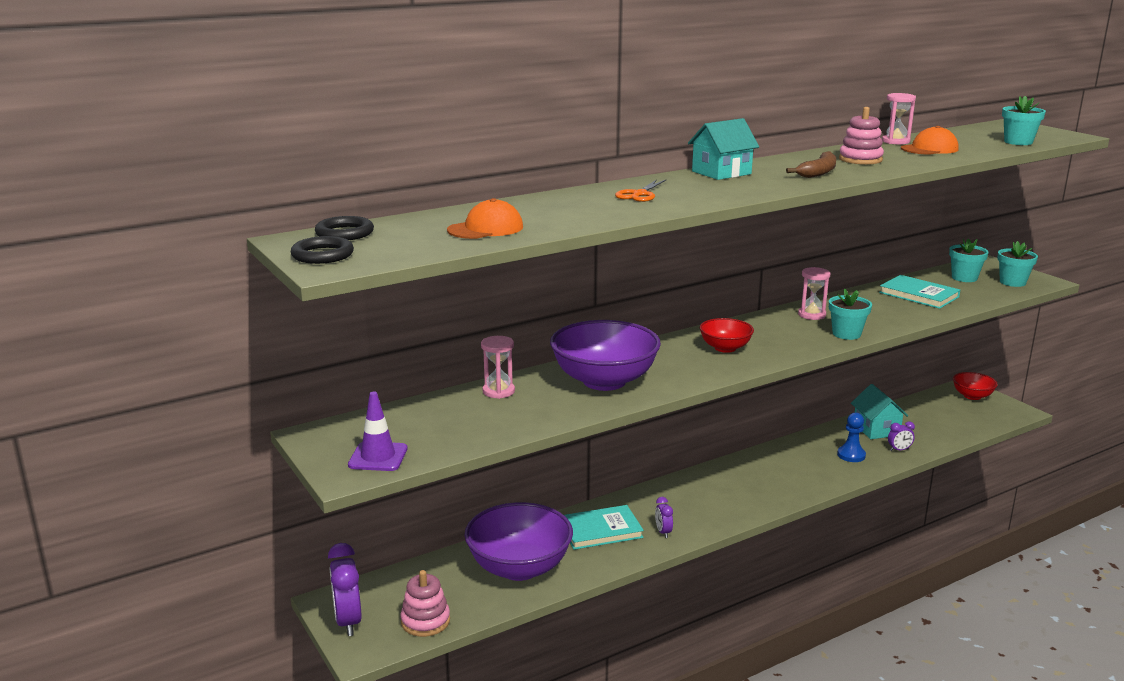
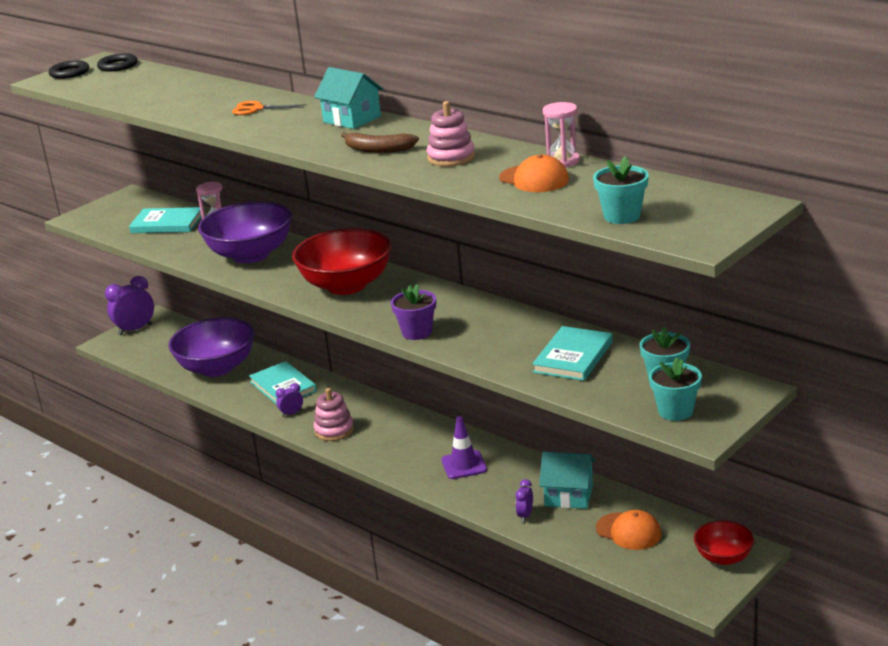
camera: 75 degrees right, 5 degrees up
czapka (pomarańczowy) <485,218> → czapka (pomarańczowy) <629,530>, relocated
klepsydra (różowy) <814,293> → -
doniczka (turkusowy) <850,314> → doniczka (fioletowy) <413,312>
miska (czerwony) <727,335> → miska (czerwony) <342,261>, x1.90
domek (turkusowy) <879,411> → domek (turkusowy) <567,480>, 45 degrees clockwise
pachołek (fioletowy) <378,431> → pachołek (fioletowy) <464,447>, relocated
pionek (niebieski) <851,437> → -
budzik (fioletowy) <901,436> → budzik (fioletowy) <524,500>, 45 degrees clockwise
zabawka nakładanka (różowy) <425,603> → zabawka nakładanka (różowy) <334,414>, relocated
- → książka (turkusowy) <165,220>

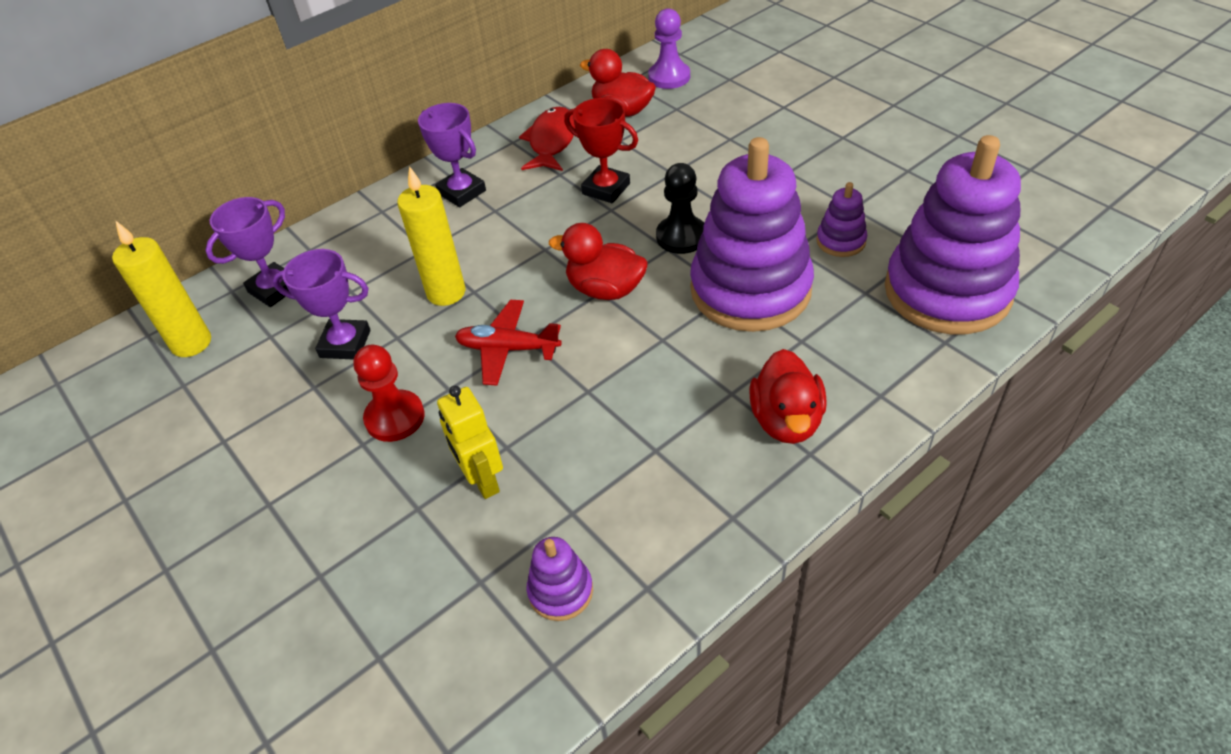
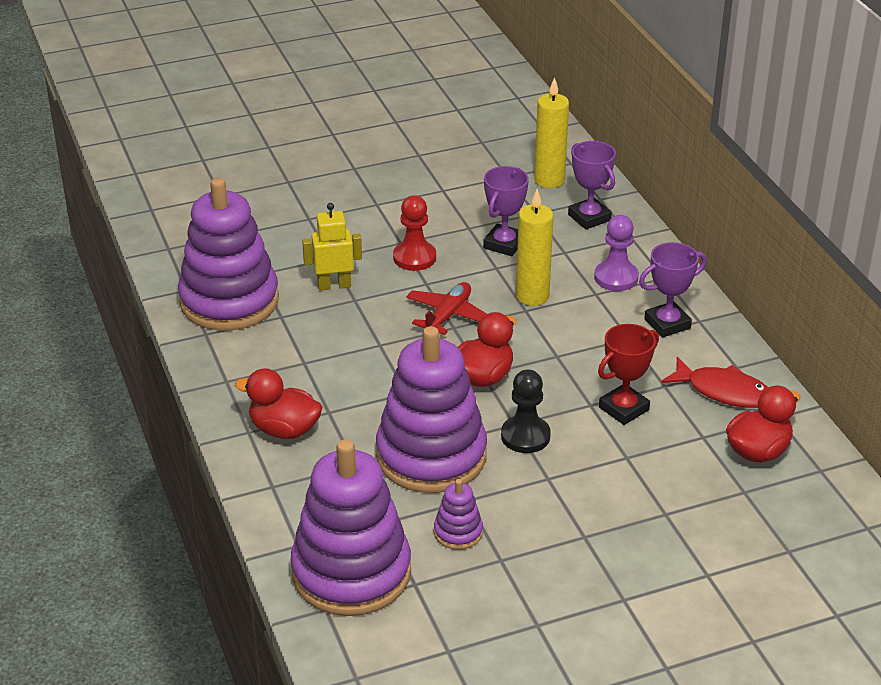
camera: 105 degrees right, 10 degrees down
pionek (fioletowy) <669,48> → pionek (fioletowy) <616,253>, relocated
zabawka nakładanka (fioletowy) <560,579> → zabawka nakładanka (fioletowy) <228,254>, x2.37

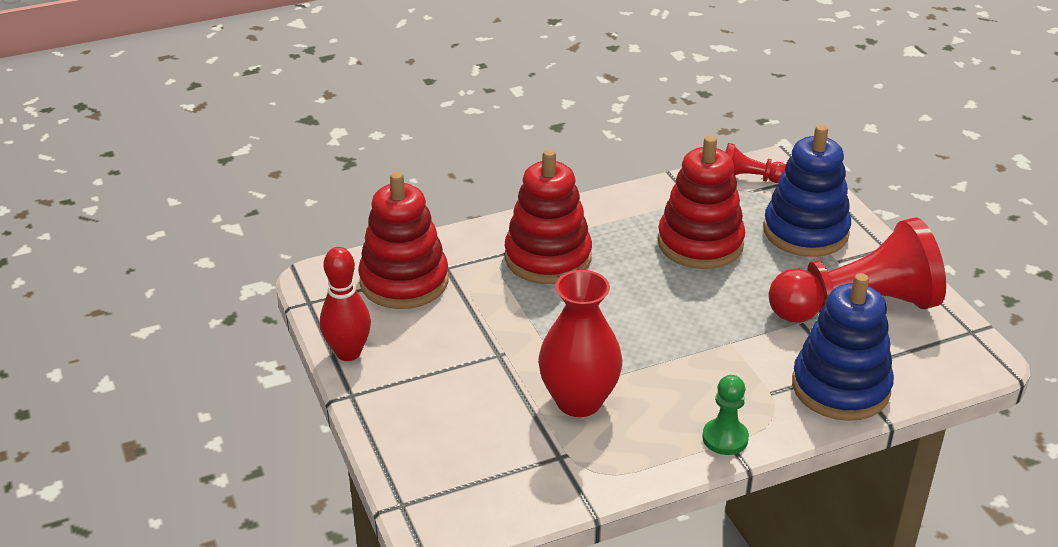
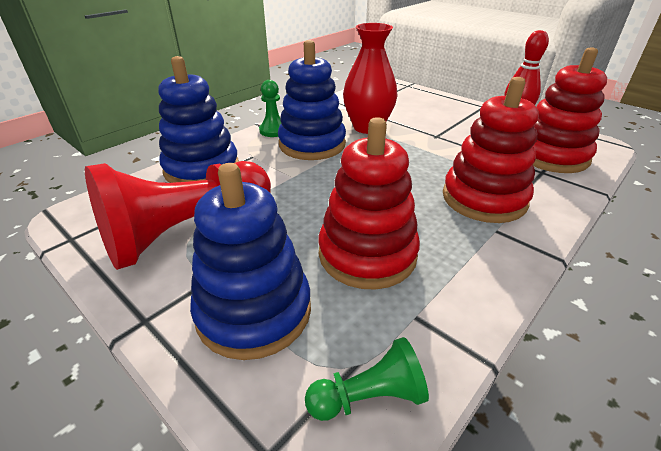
camera: 155 degrees right, 0 degrees up
pionek (czerwony) <755,163> → pionek (zielony) <367,379>
- → zabawka nakładanka (niebieski) <312,100>

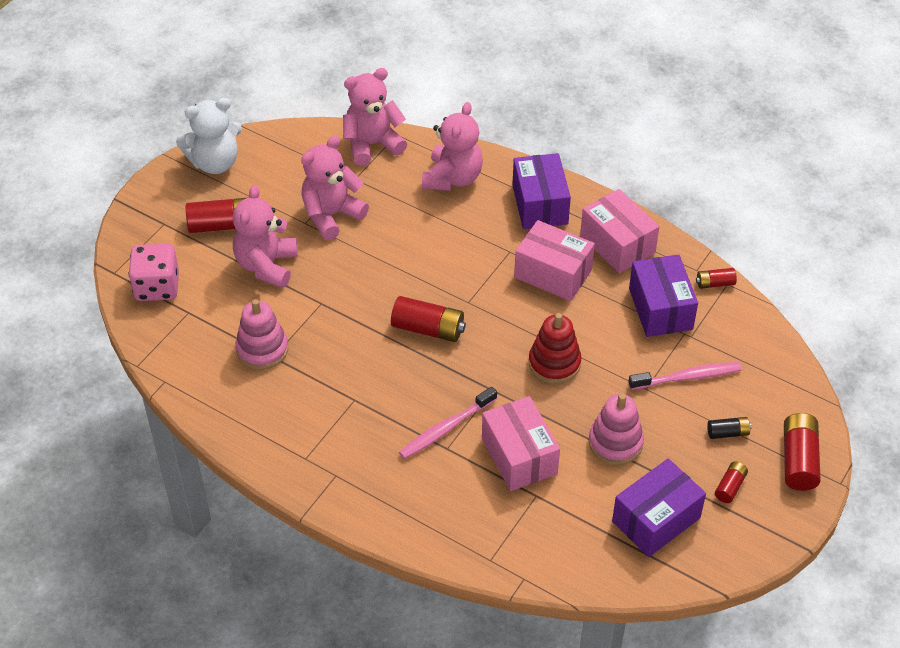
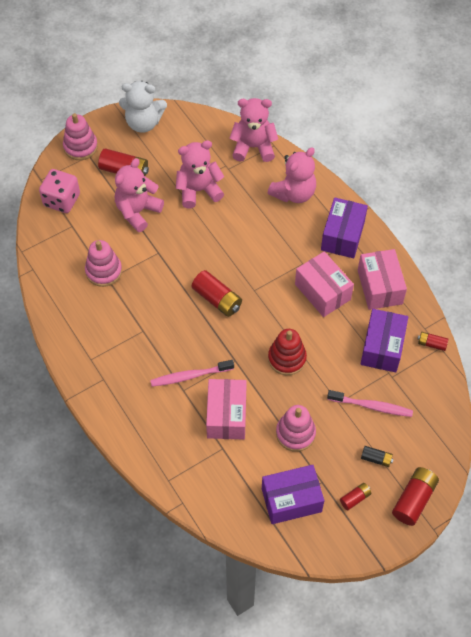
camera: 25 degrees right, 10 degrees up
- → zabawka nakładanka (różowy) <80,136>

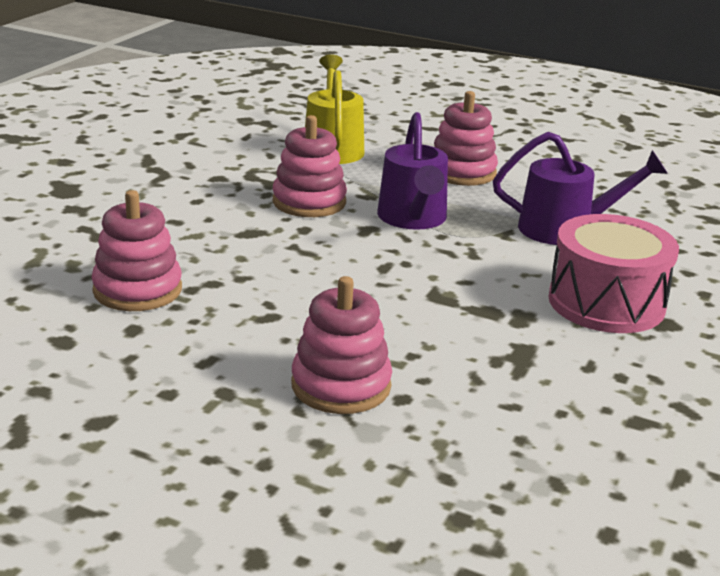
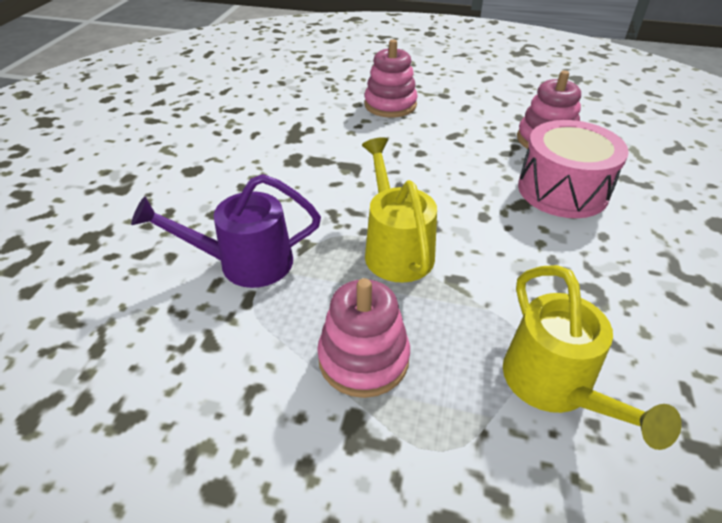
camera: 170 degrees right, 15 degrees up
konewka (fioletowy) <412,171> → konewka (żółty) <399,210>
zabawka nakładanka (różowy) <310,166> → -
bęben (różowy) <613,273> → bęben (różowy) <573,169>, relocated

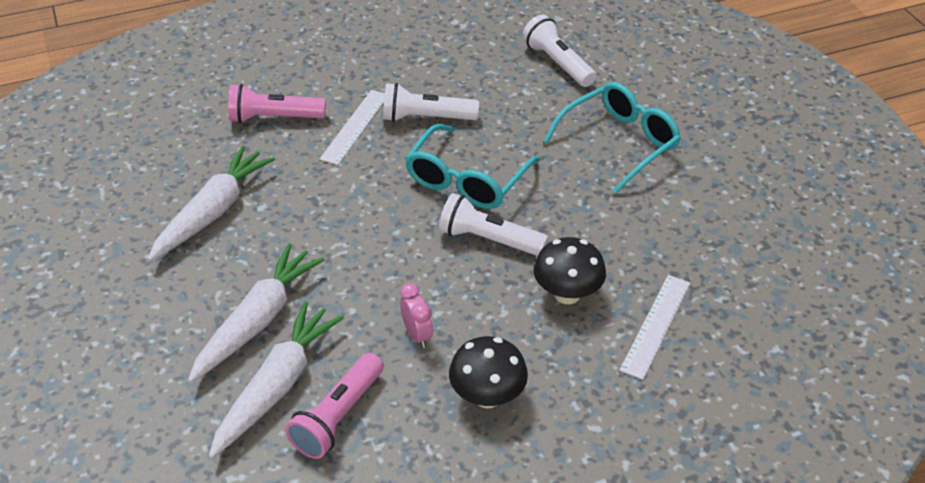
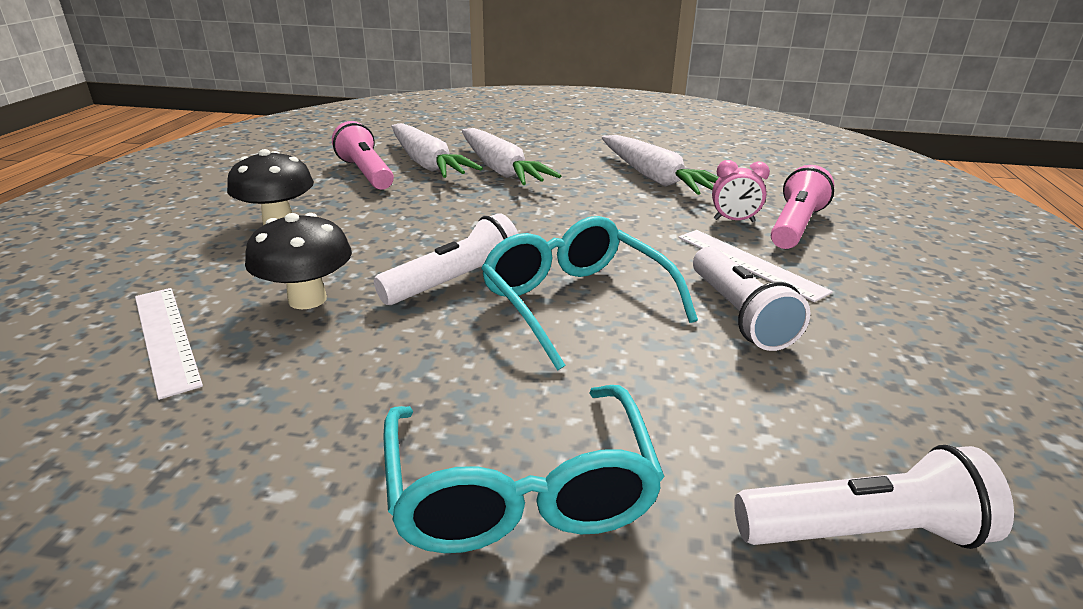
camera: 120 degrees right, 15 degrees down
latarka (biały) <431,102> → latarka (biały) <752,299>, 135 degrees clockwise
budzik (różowy) <416,315> → budzik (różowy) <741,191>, relocated

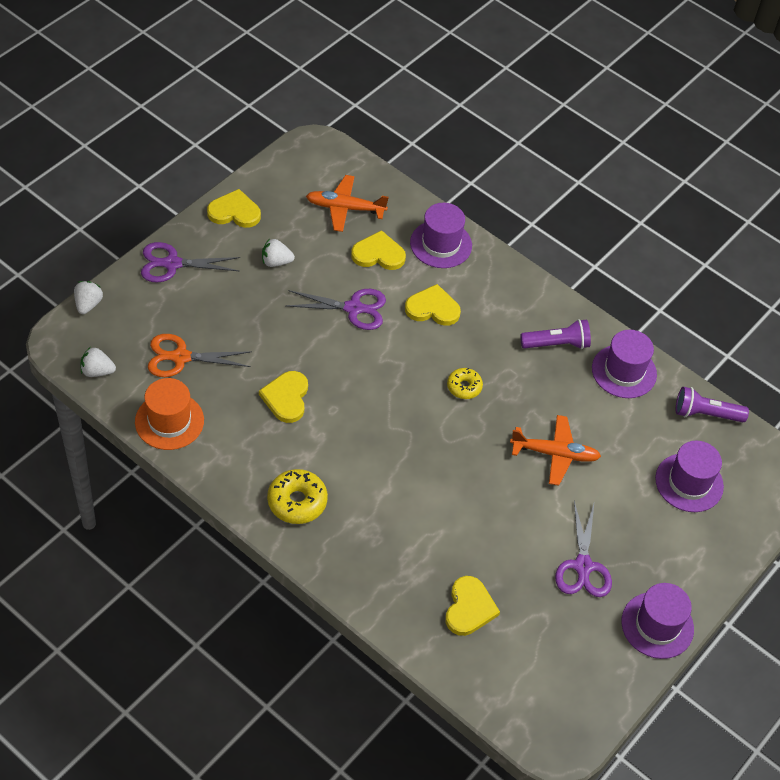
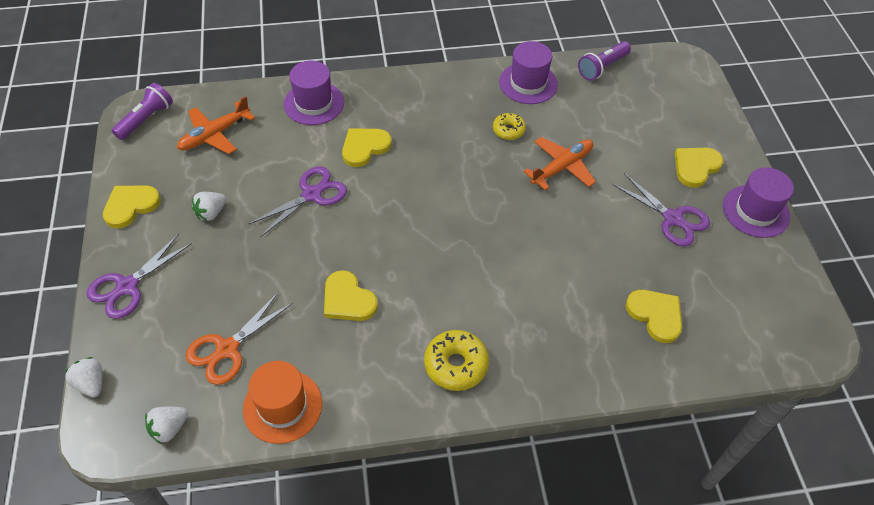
camera: 45 degrees left, 0 degrees up
serce (żółty) <378,250> → serce (żółty) <699,168>, relocated
latarka (fioletowy) <555,334> → latarka (fioletowy) <142,111>, relocated
donut (żółty) <465,383> → donut (żółty) <509,126>, relocated
kapelusz (fioletowy) <689,476> → -

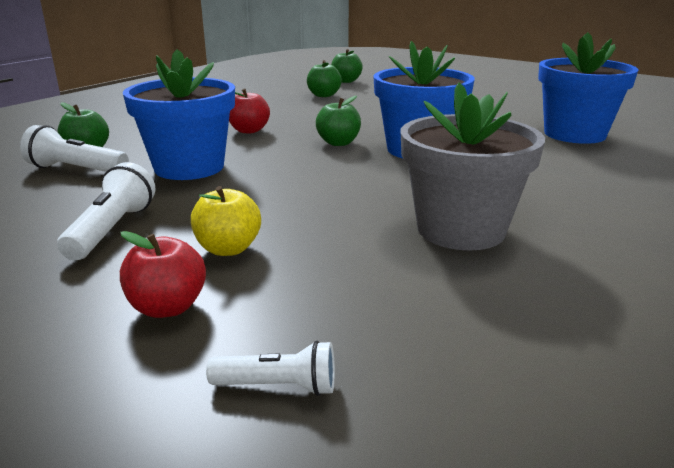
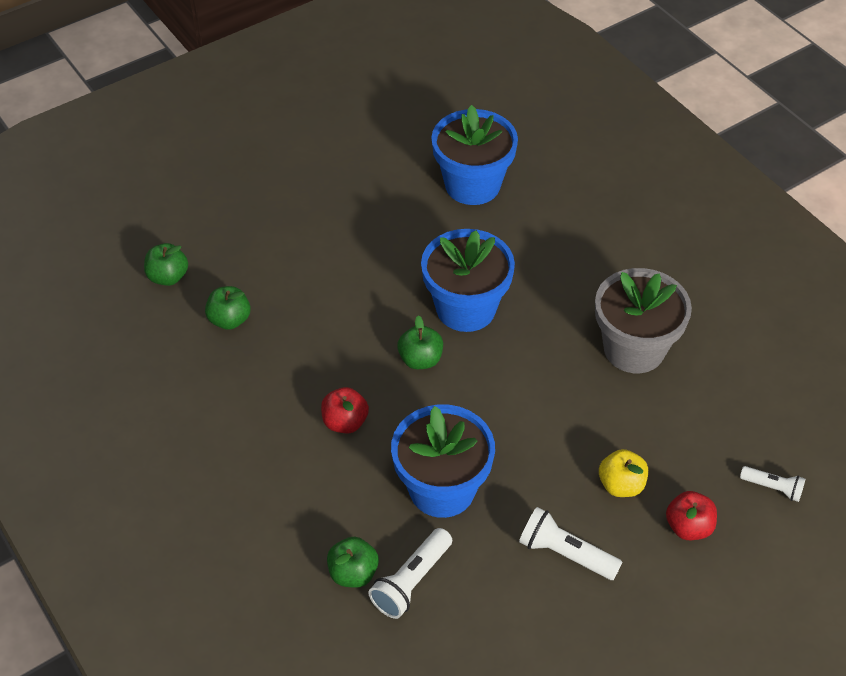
camera: 70 degrees left, 25 degrees up
latarka (biały) <270,368> → latarka (biały) <772,484>, 90 degrees clockwise

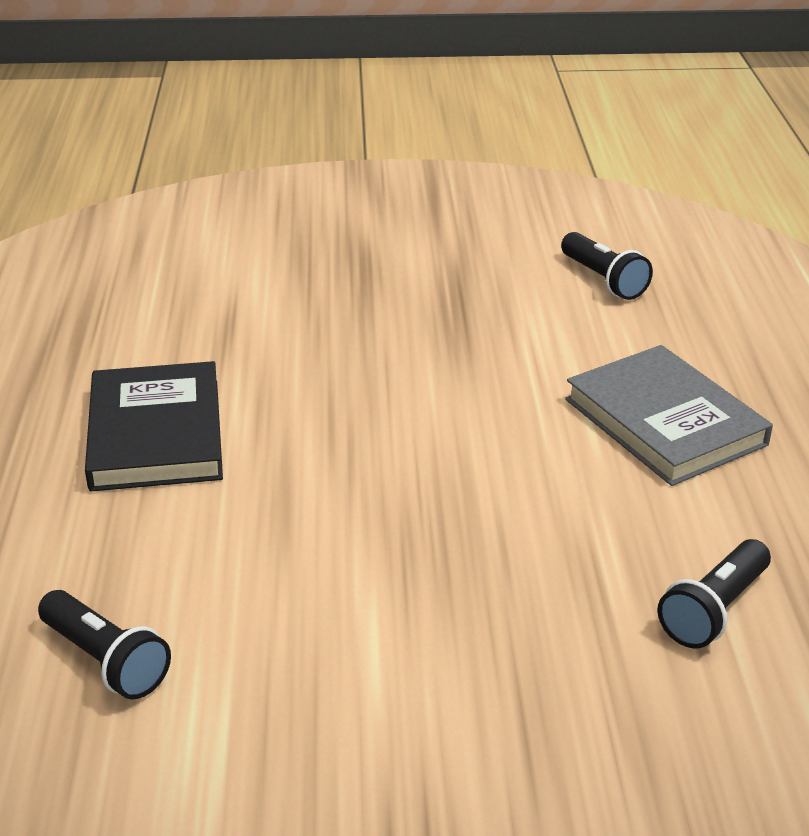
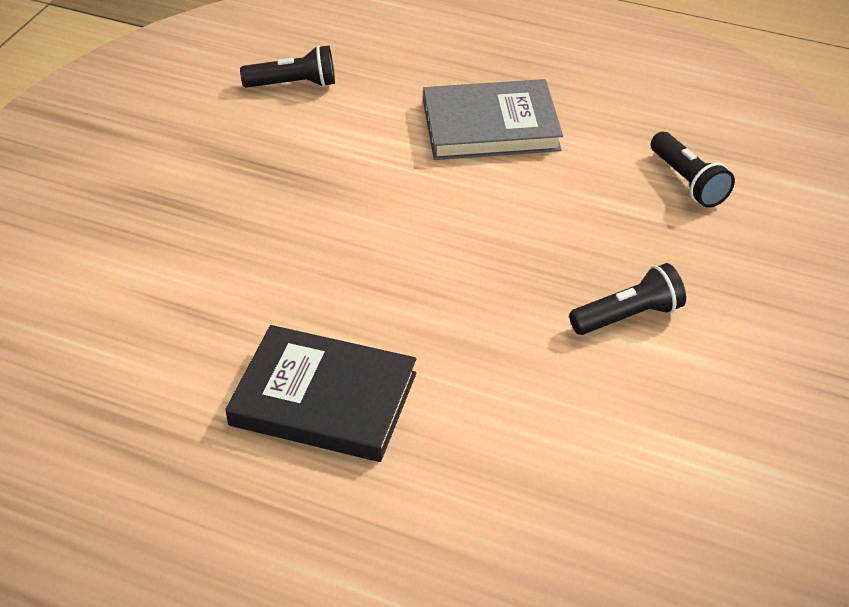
camera: 65 degrees left, 10 degrees up
latarka (czarny) <104,645> → latarka (czarny) <627,299>, relocated

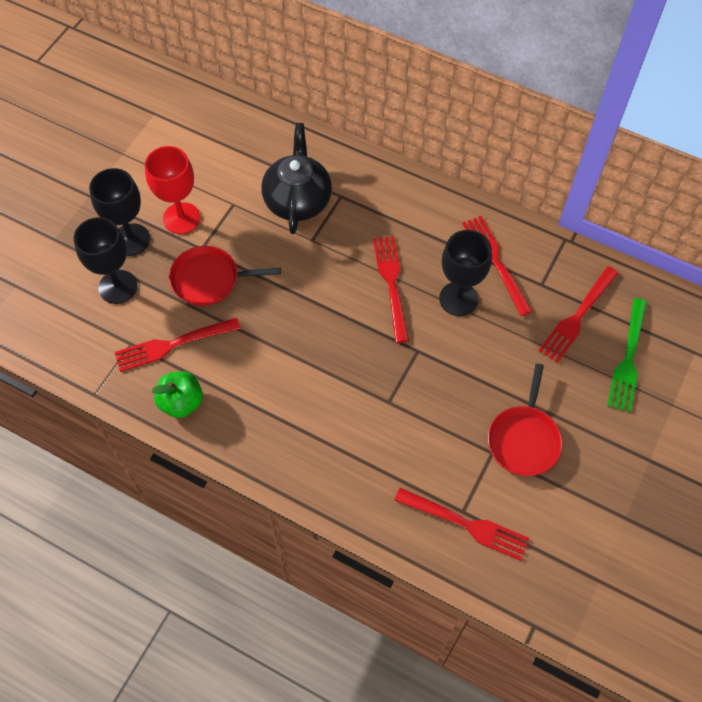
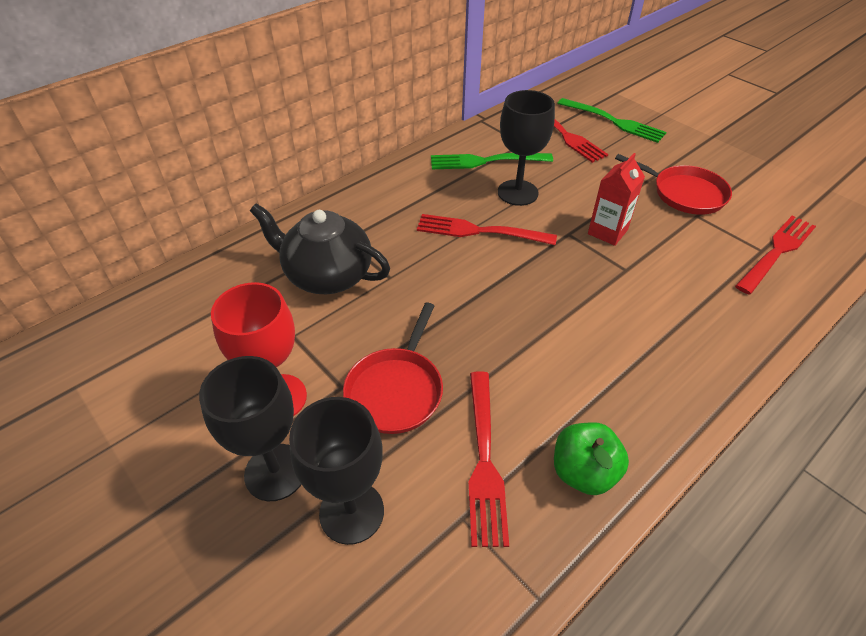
camera: 70 degrees left, 15 degrees down
widelec (czerwony) <497,266> → widelec (zielony) <492,161>
- → karton mleka (czerwony) <616,199>

